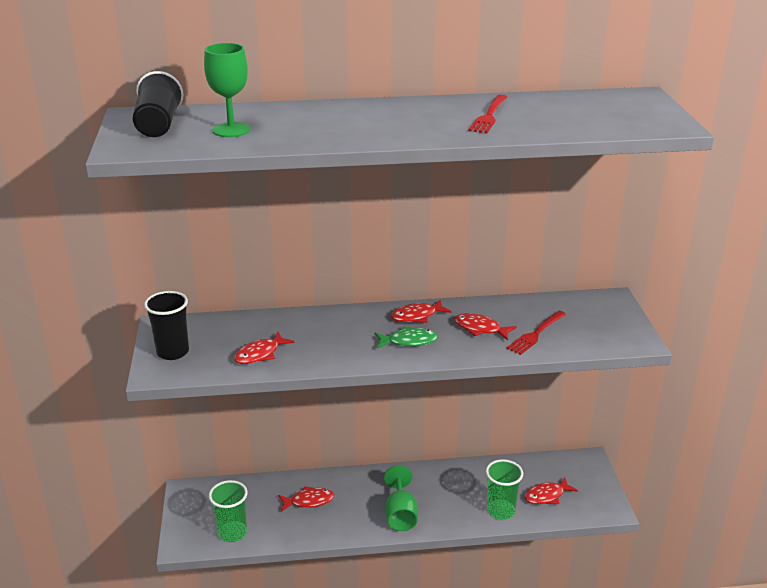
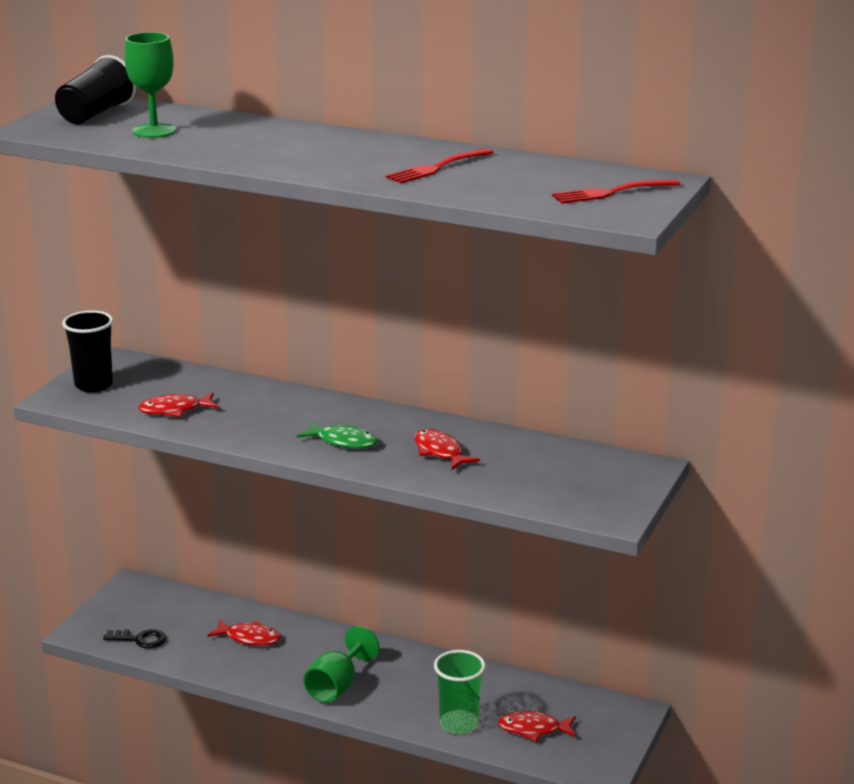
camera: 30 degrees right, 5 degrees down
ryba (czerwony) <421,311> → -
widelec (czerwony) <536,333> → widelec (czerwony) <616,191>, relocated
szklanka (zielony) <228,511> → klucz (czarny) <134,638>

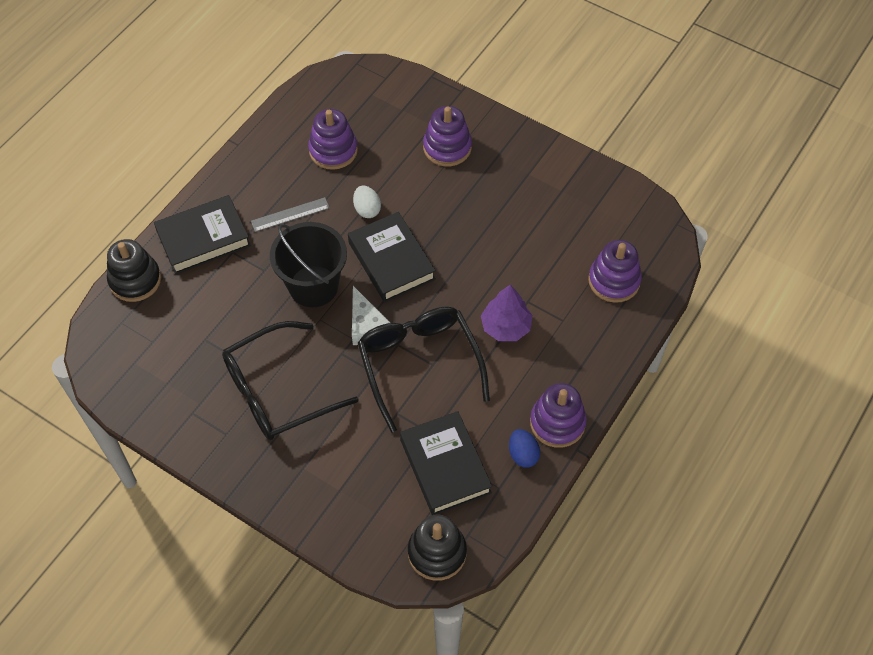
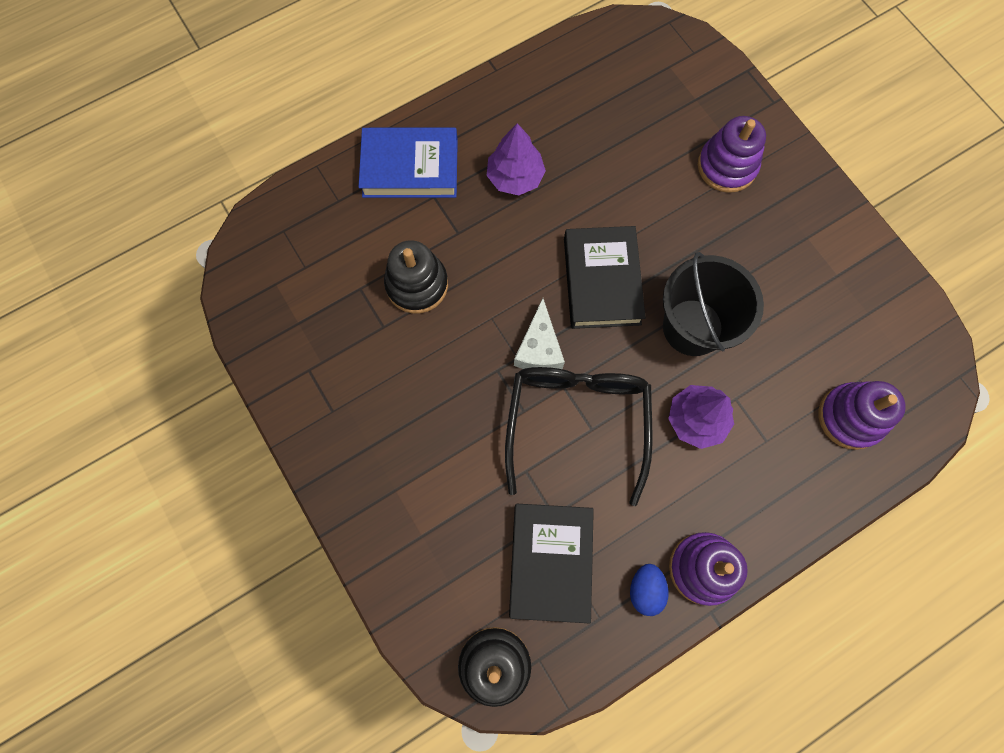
camera: 25 degrees right, 15 degrees up
zabawka nakładanka (fioletowy) <333,139> → -
jajko (biały) <367,201> → -
książka (czarny) <202,234> → książka (niebieski) <408,163>
linijka (szary) <290,214> → drzewko (fioletowy) <516,159>
wiadro (czarny) <308,264> → wiadro (czarny) <713,304>, relocated
zabawka nakładanka (czarny) <134,270> → zabawka nakładanka (czarny) <416,277>, relocated
okulary (czarny) <290,380> → -

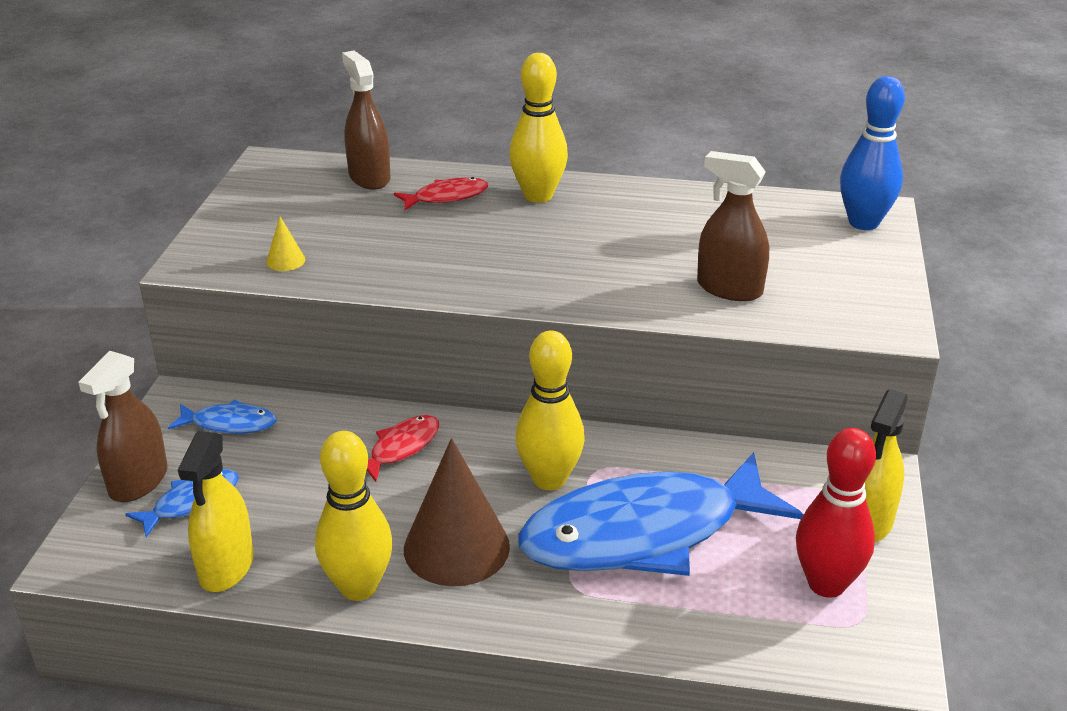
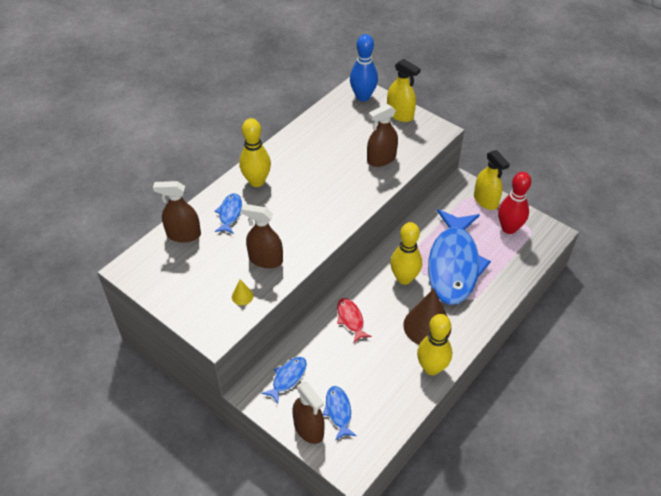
camera: 60 degrees left, 15 degrees up
ryba (czerwony) <441,194> → ryba (niebieski) <228,213>
spryskiwacz (żółty) <216,511> → spryskiwacz (żółty) <404,90>, relocated
- → spryskiwacz (brązowy) <262,236>

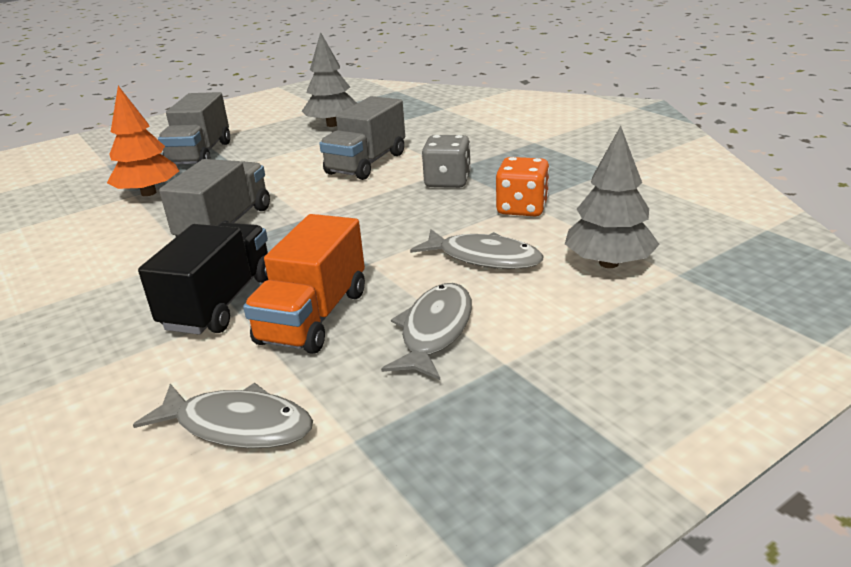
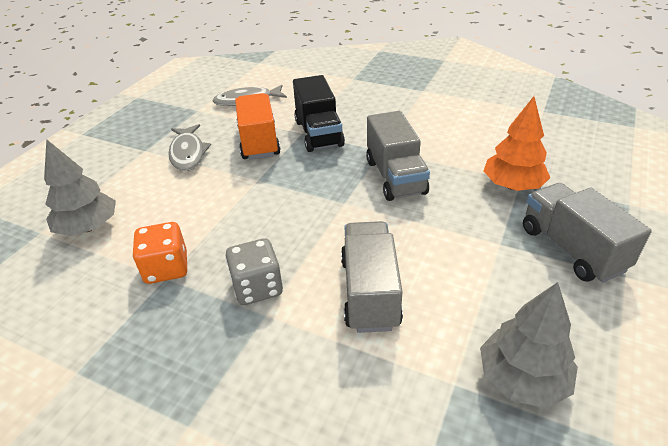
camera: 150 degrees right, 10 degrees up
ryba (szary) <476,249> → -

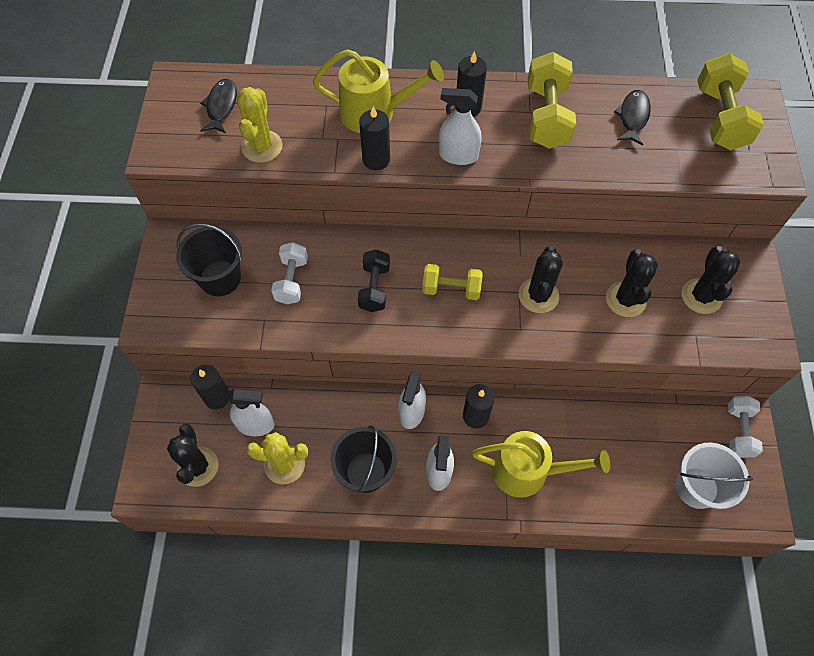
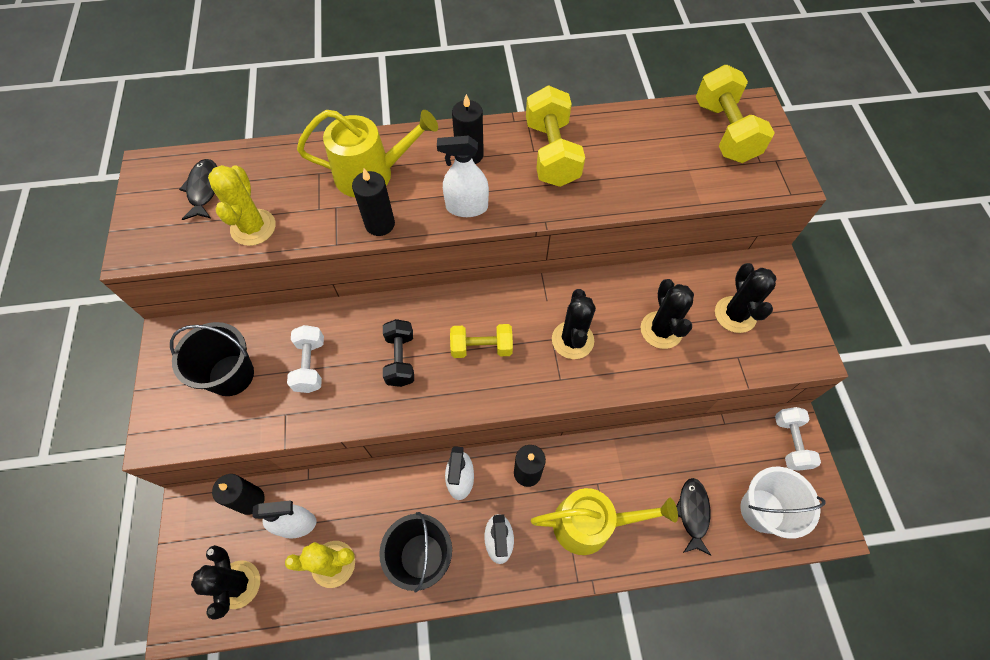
camera: 10 degrees left, 0 degrees up
ryba (czarny) <632,118> → ryba (czarny) <693,516>, relocated

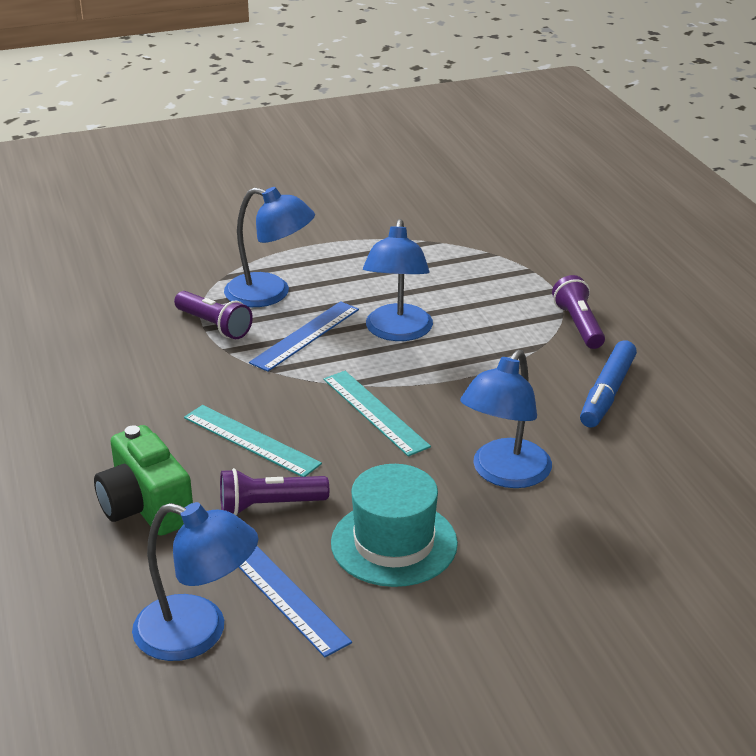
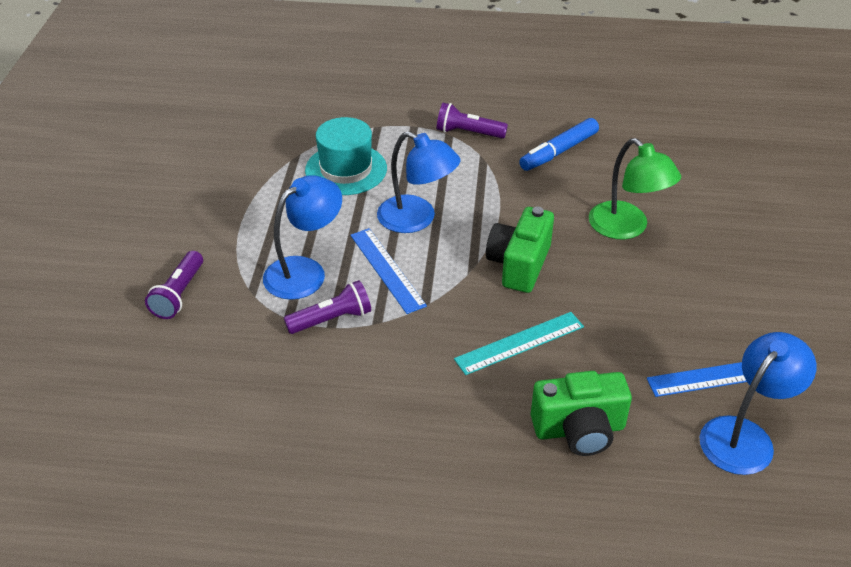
camera: 65 degrees left, 10 degrees up
flamaster (niebieski) <608,384> → flamaster (niebieski) <559,144>, 90 degrees clockwise
lampka (niebieski) <506,419> → lampka (zielony) <635,188>
linijka (turkusowy) <377,414> → aparat fotograficzny (zielony) <520,250>
kapelusz (turkusowy) <394,525> → kapelusz (turkusowy) <346,156>, relocated
latarka (fioletowy) <274,491> → latarka (fioletowy) <174,285>, relocated

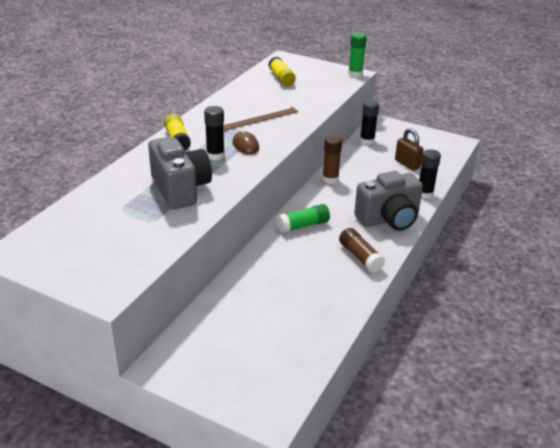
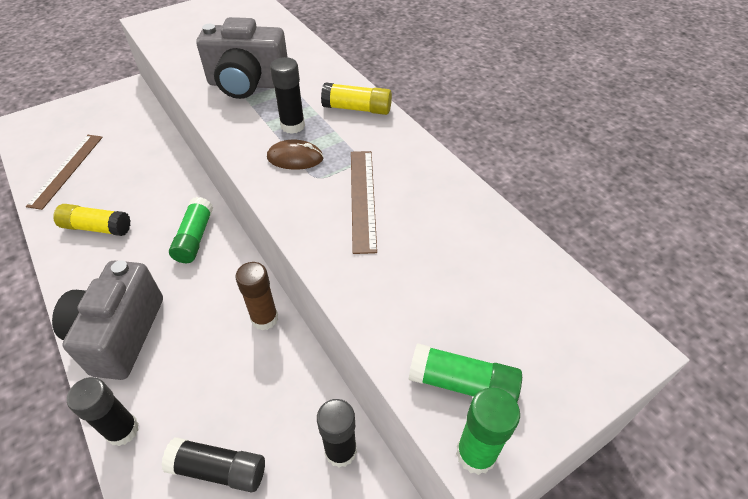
camera: 120 degrees right, 15 degrees up
klej w sztyfcie (żółty) <282,72> → klej w sztyfcie (żółty) <92,220>, relocated
kłódka (brązowy) <409,149> → klej w sztyfcie (czarny) <213,464>
klej w sztyfcie (brązowy) <362,250> → -
- → linijka (brązowy) <64,172>
- → klej w sztyfcie (zielony) <465,372>

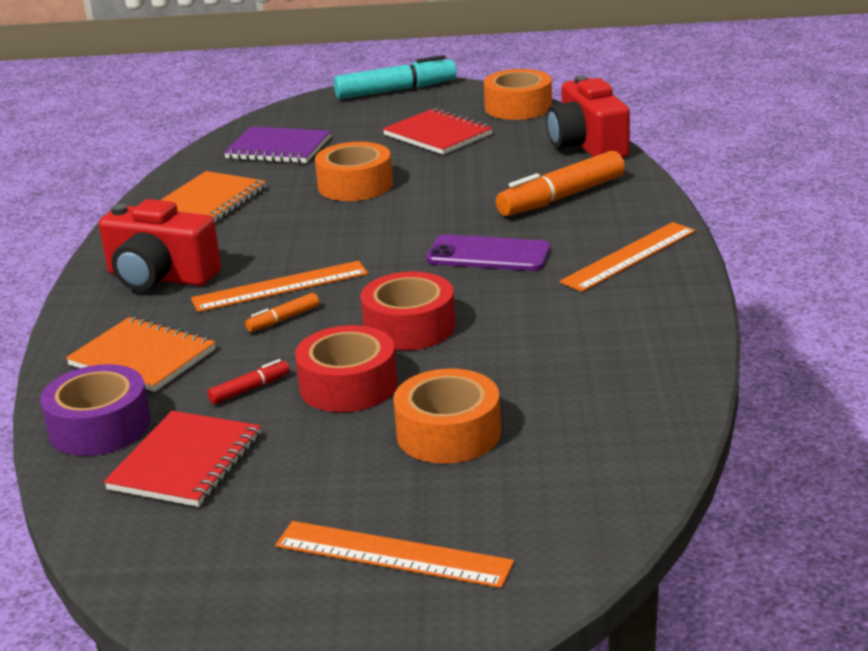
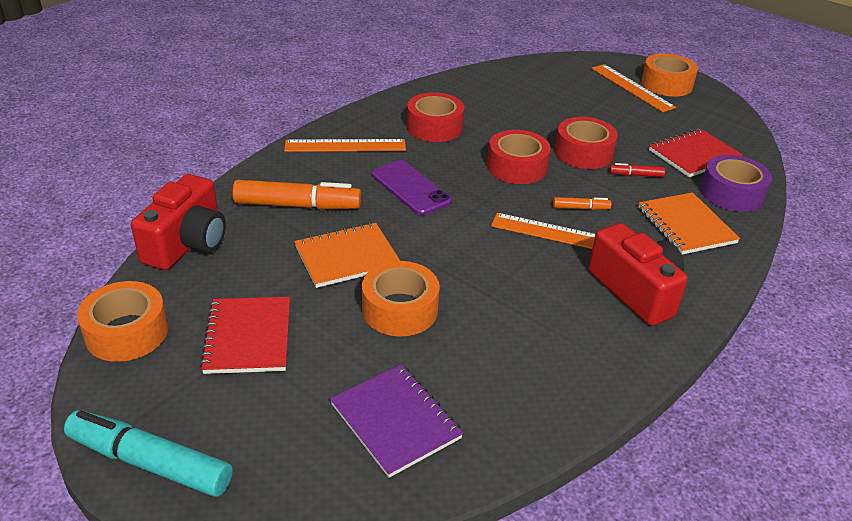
camera: 145 degrees left, 10 degrees up
zeszyt (pomarańczowy) <213,196> → zeszyt (pomarańczowy) <347,255>, relocated
taśma klejąca (pomarańczowy) <447,416> → taśma klejąca (pomarańczowy) <669,75>, relocated
- → taśma klejąca (czerwony) <436,117>

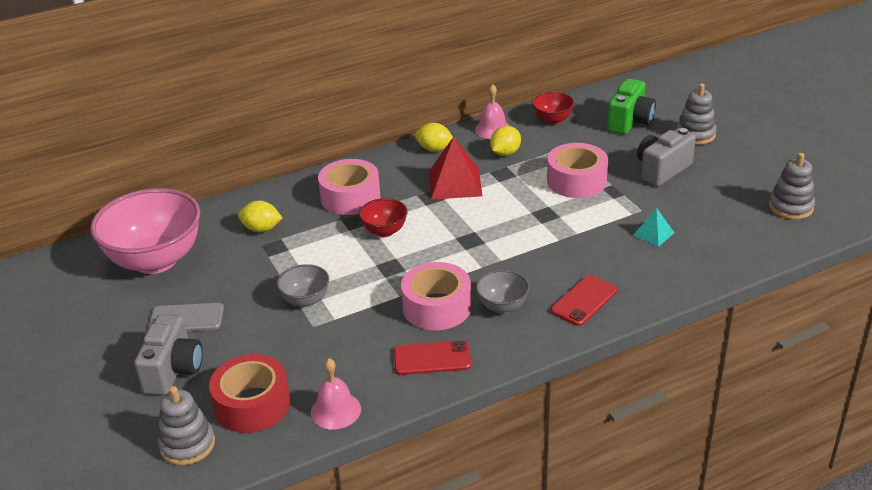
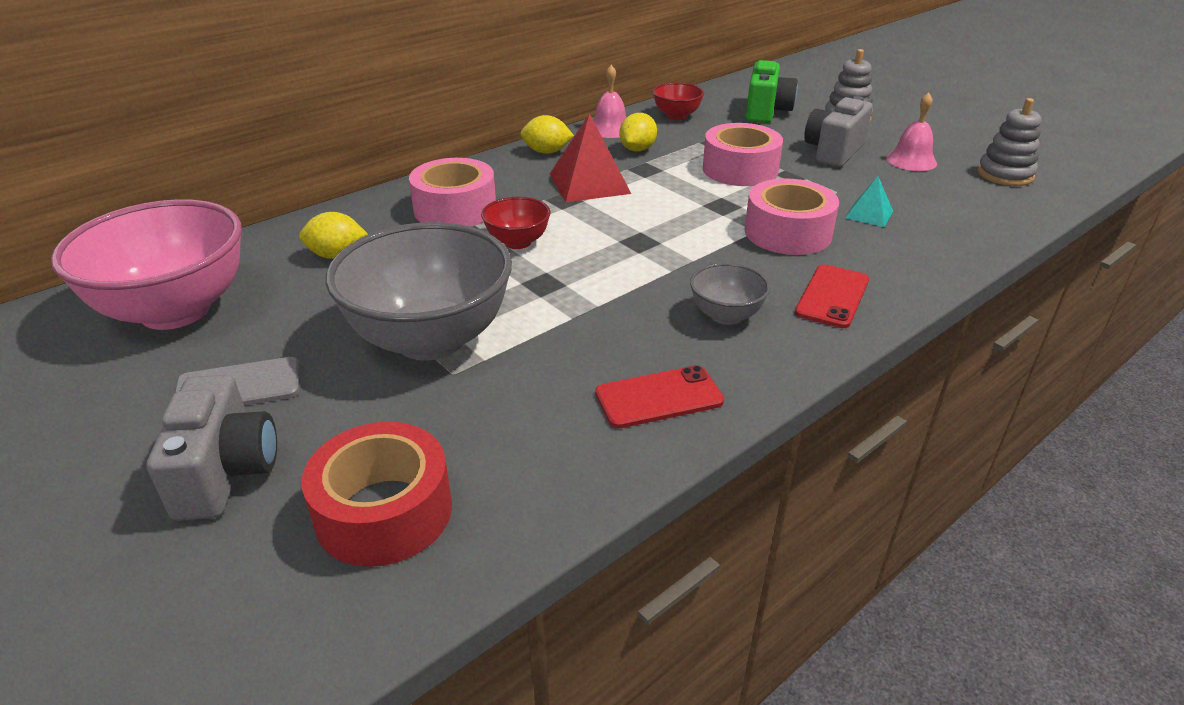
camera: 15 degrees left, 0 degrees up
taśma klejąca (różowy) <436,296> → taśma klejąca (różowy) <792,216>, relocated
miska (szary) <303,285> → miska (szary) <419,291>, x2.14
dzwonek (różowy) <336,393> → dzwonek (różowy) <911,132>, relocated
zabawka nakładanka (szary) <186,425> → -

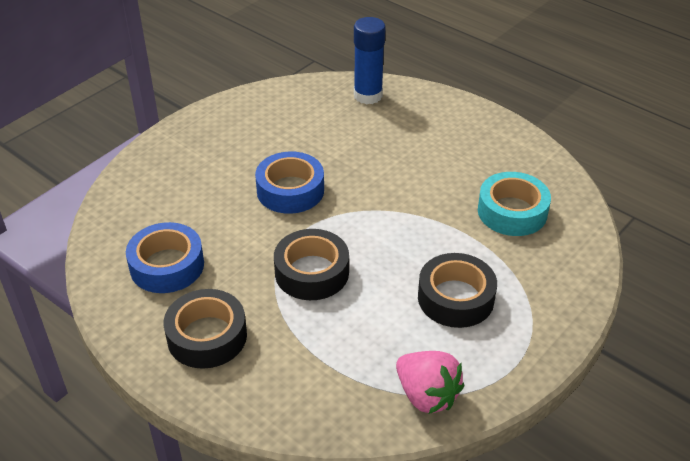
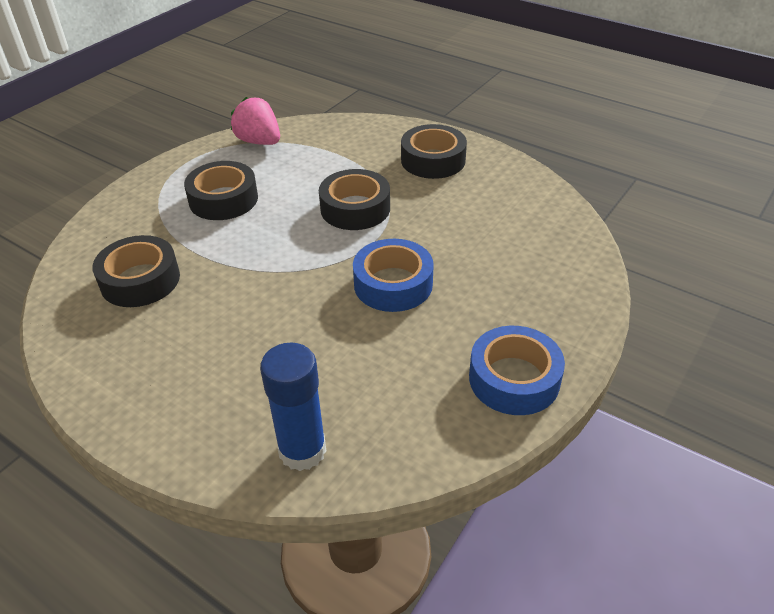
camera: 175 degrees right, 0 degrees up
taśma klejąca (turkusowy) <514,204> → taśma klejąca (czarny) <136,271>
taśma klejąca (niebieski) <165,257> → taśma klejąca (niebieski) <517,370>, relocated

